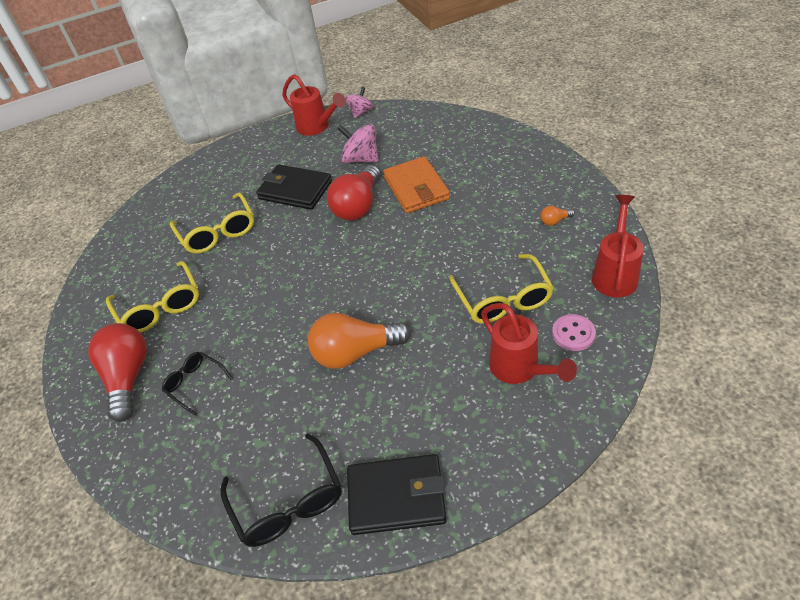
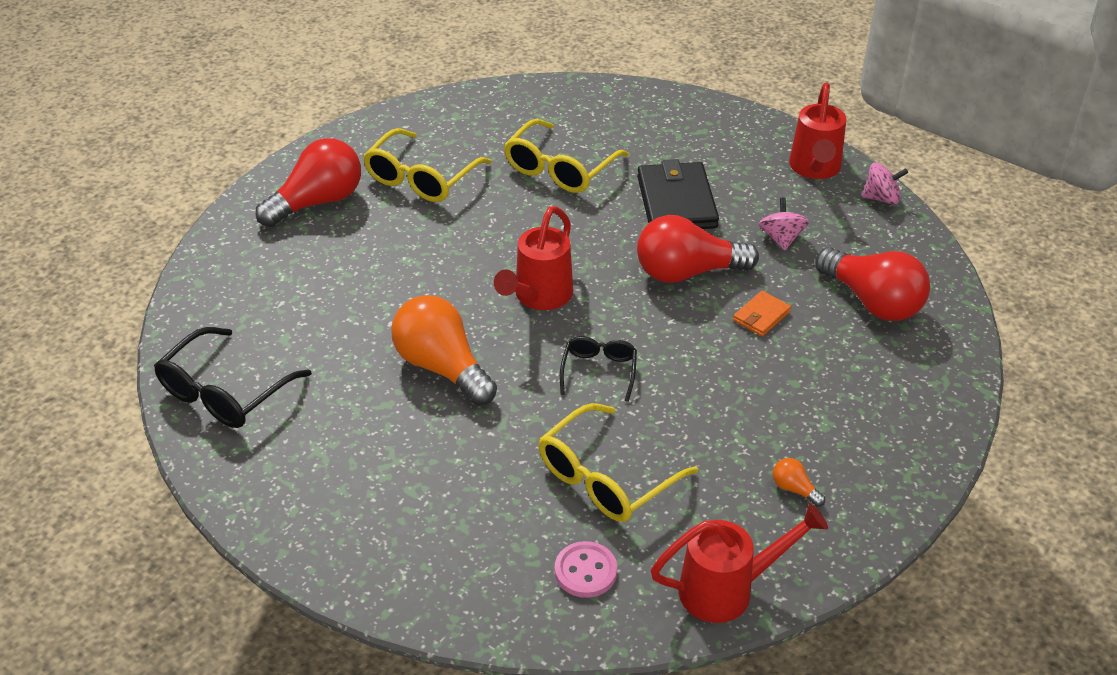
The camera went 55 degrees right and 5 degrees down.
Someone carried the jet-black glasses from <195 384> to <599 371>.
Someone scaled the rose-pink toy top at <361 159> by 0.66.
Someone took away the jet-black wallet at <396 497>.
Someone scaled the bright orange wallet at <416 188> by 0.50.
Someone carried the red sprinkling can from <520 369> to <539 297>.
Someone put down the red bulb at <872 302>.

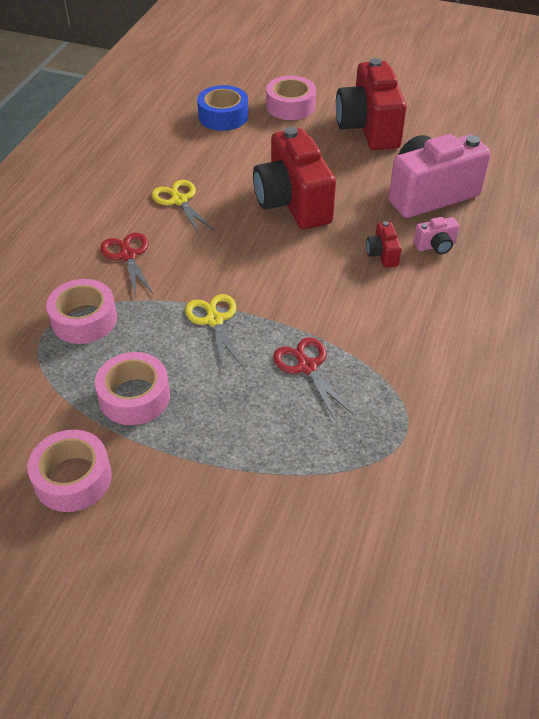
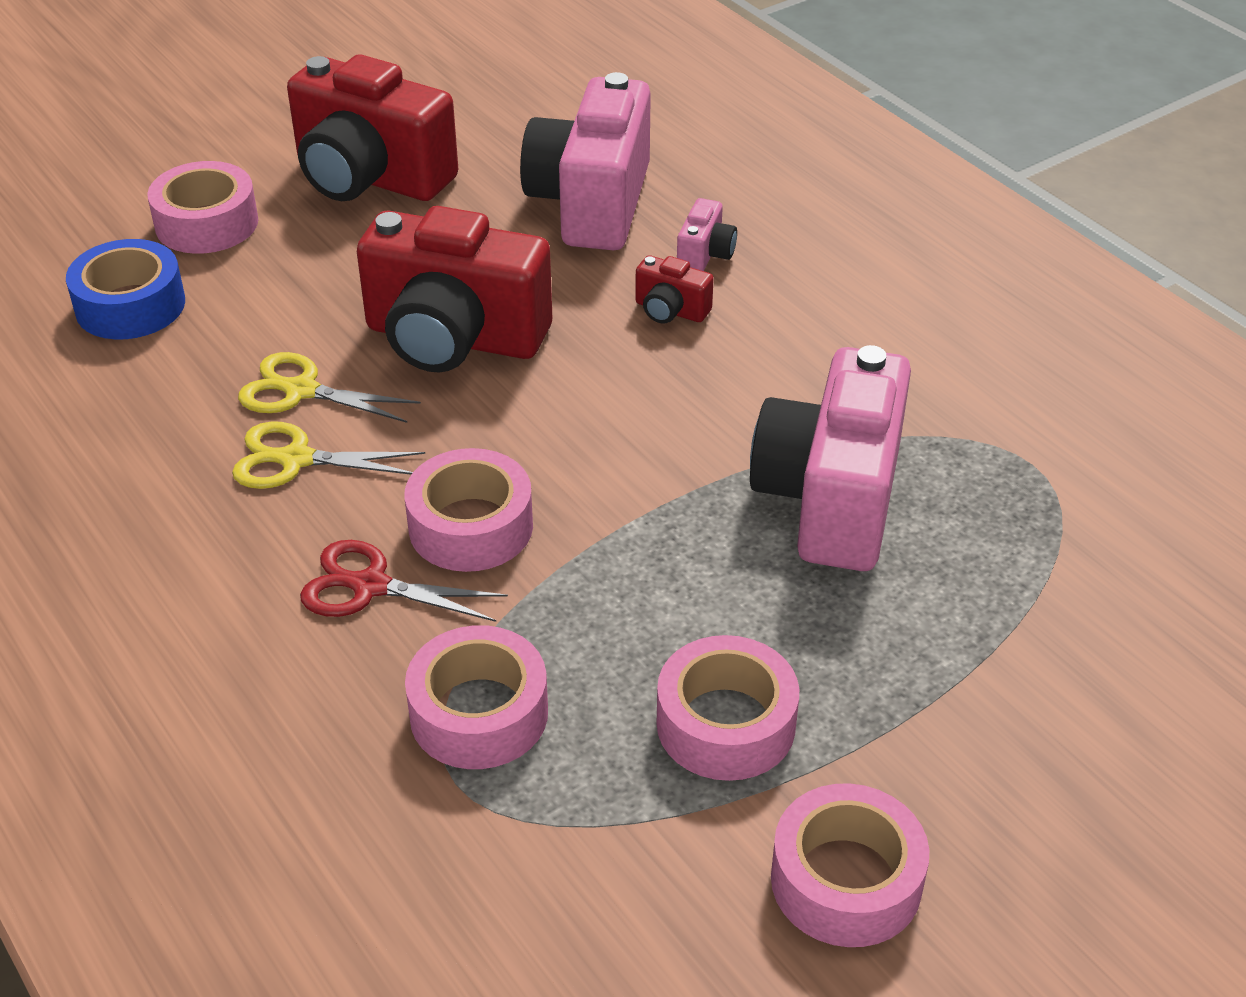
The camera went 55 degrees left and 5 degrees down.
Someone carried the bright yellow scissors from <214 320> to <301 391>.
Someone swapped the red scissors at <307 367> for the rose-pink photo camera at <830 499>.
Someone put down the rose-pink sticky tape at <471 526>.

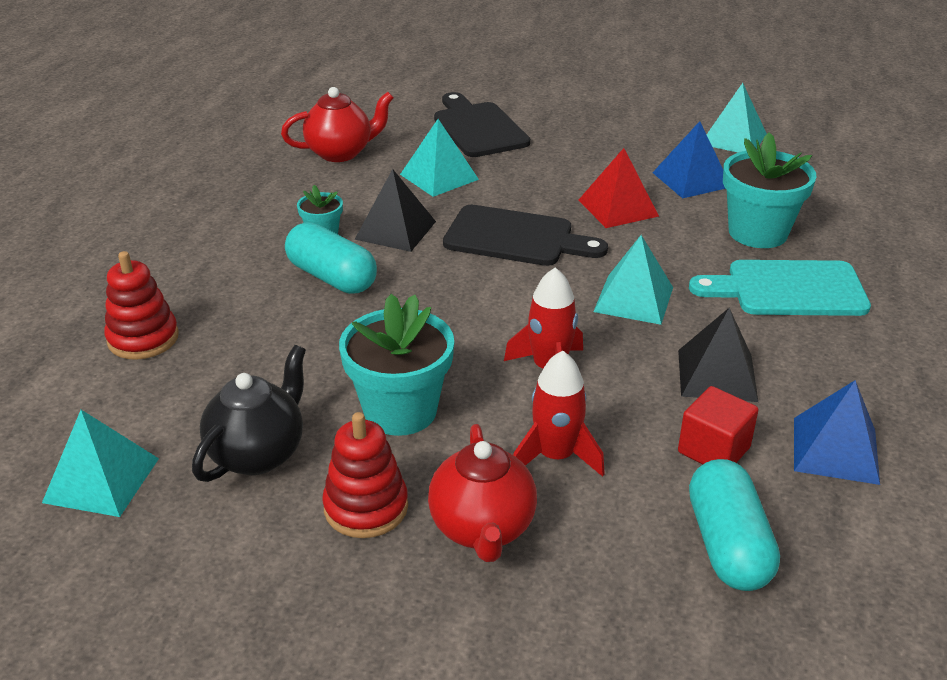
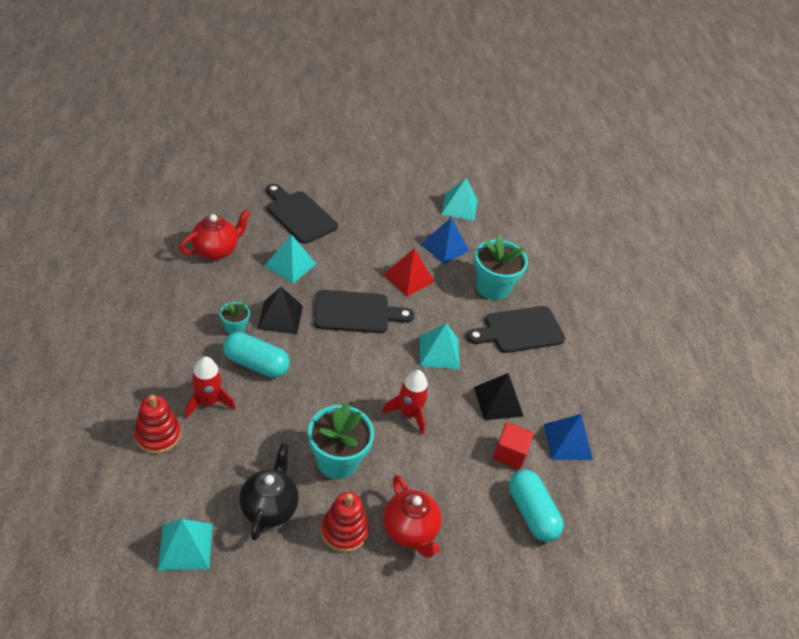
The camera went 25 degrees left and 10 degrees up.
Someone carried the red spaceship from <555 456> to <208 402>.
Someone repainted the turquoise cutting board at <788 289>, which became the jet-black cutting board at <519 330>.

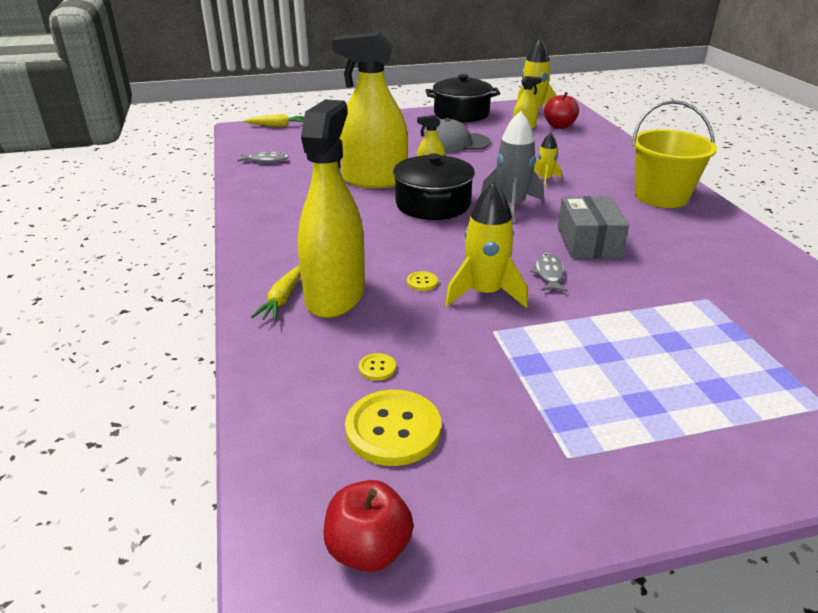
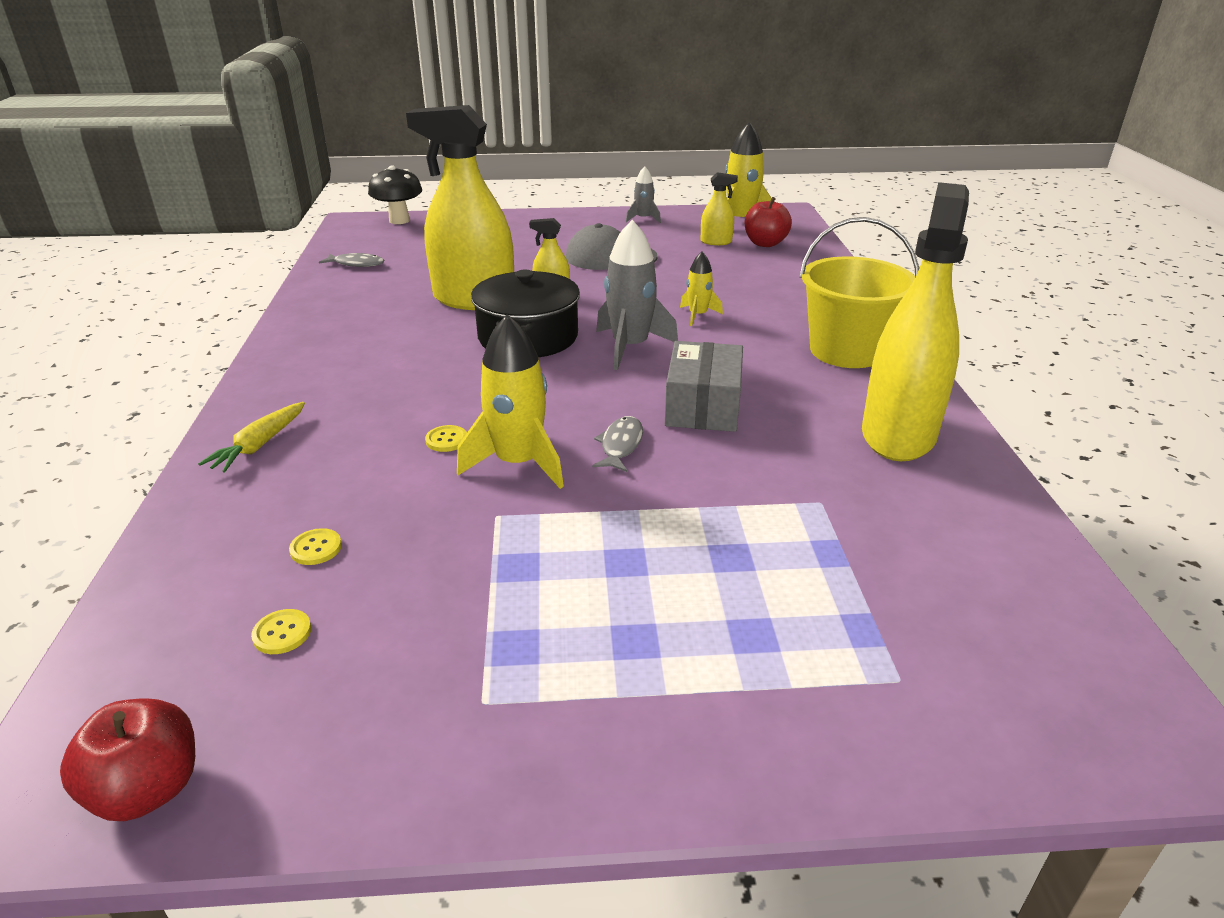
The camera went 10 degrees right and 0 degrees up.
Someone swapped the bright yellow toy carrot at <277 126> for the jet-black mushroom at <399 220>.
Someone carried the bright yellow spray cleaner from <335 296> to <898 434>.
Someone scaled the bright yellow button at <393 429> by 0.44.
Someone swapped the jet-black pot at <461 114> for the gray spaceship at <643 219>.

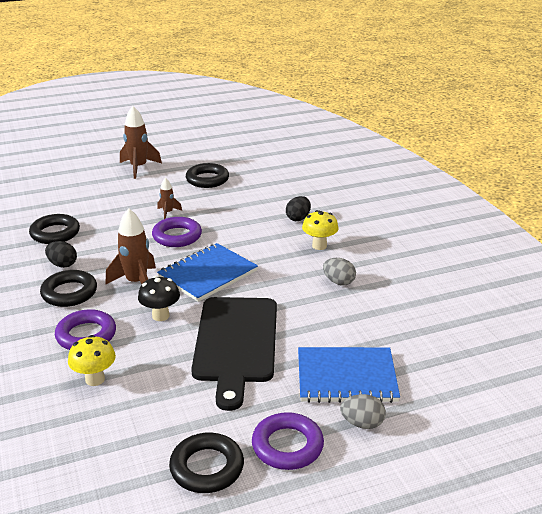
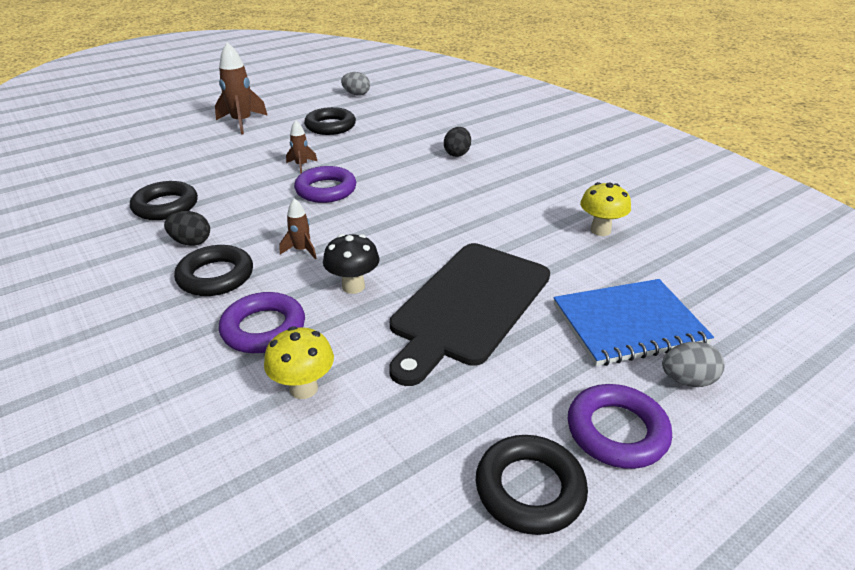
The camera went 15 degrees left and 5 degrees up.
Someone scaled the dark brown spaceship at <136 282> by 0.54.
Someone took away the cobalt notepad at <207 274>.
Someone rotated the jet-black cutting board at <236 343> by 45 degrees clockwise.
Someone carried the bright yellow mushroom from <319 246> to <600 230>.
Someone carried the gray egg shape from <338 282> to <356 94>.

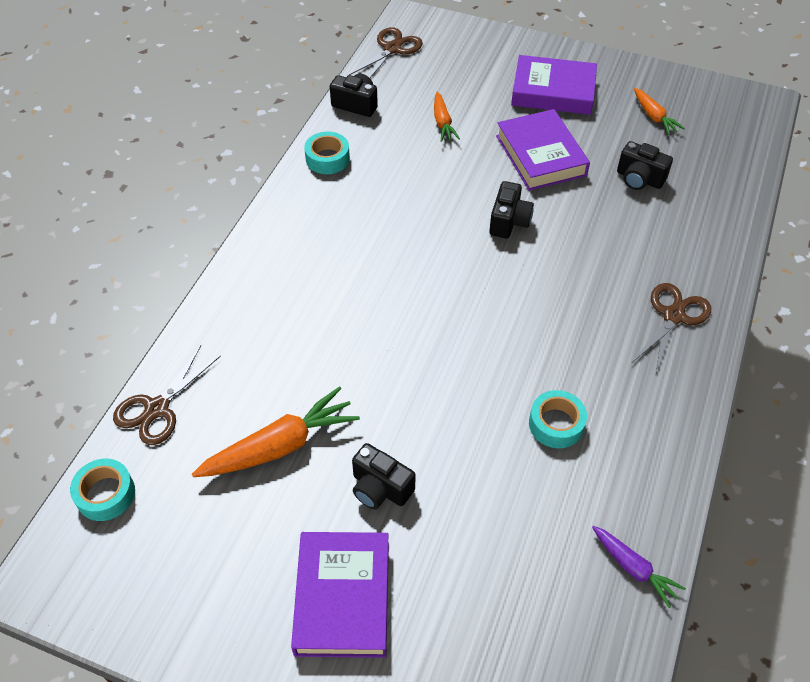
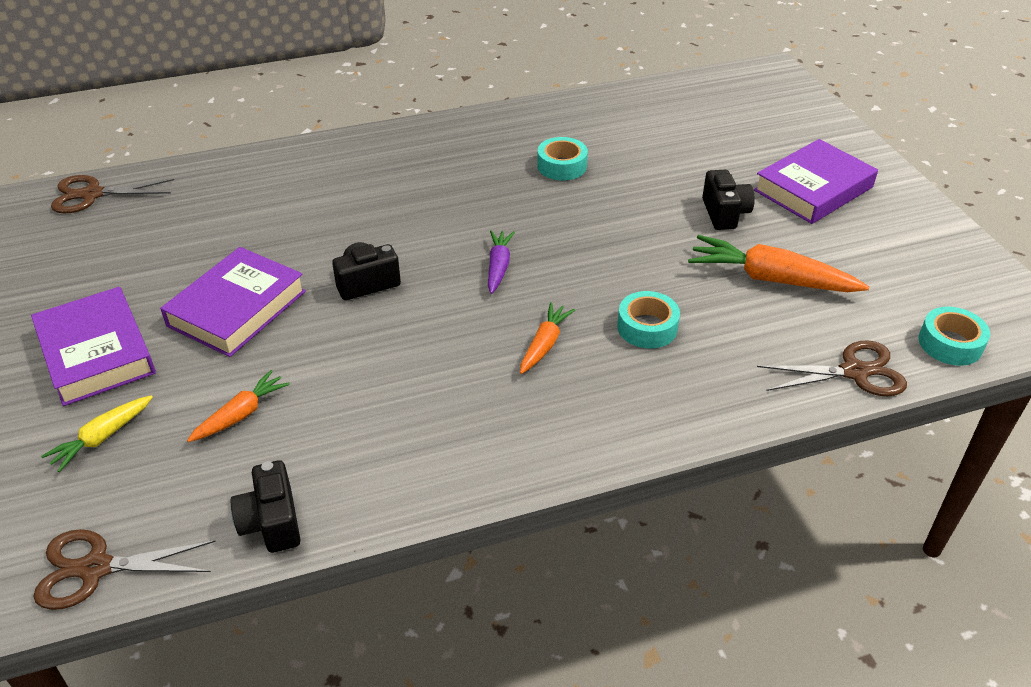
The camera went 130 degrees left and 10 degrees down.
Someone carried the turquoise sticky tape from <327 159> to <647 327>.
Someone carried the violet toy carrot from <633 568> to <498 267>.
Someone took away the jet-black photo camera at <639 179>.
Someone carried the dark brown scissors from <673 316> to <92 194>.
Someone carried the bright orange toy carrot from <654 116> to <544 344>.
Someone put down the bright yellow toy carrot at <102 438>.

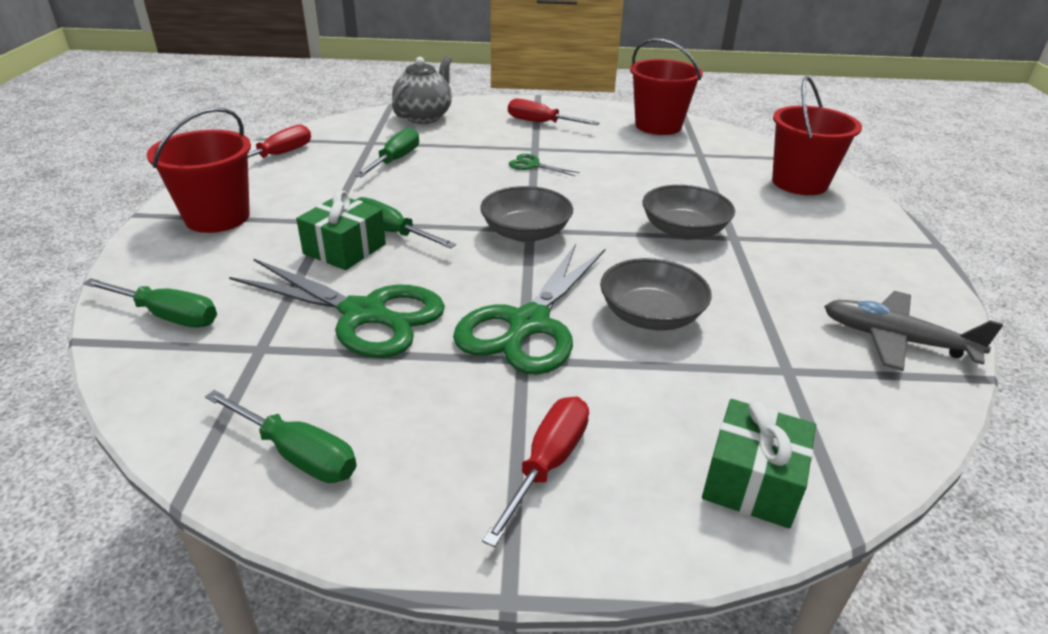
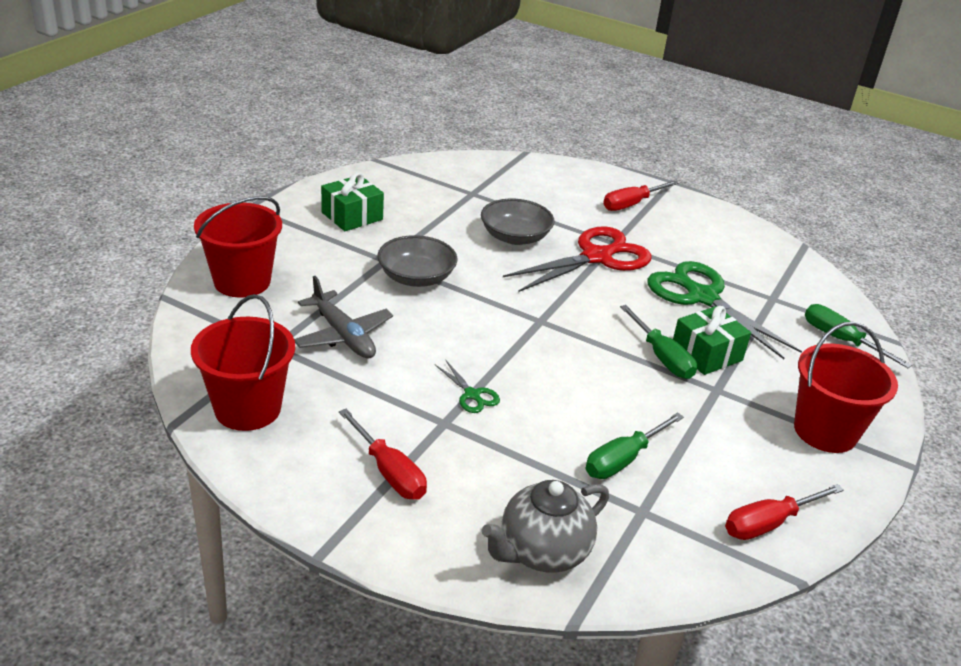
The camera went 155 degrees left and 0 degrees up.
Someone took away the emerald hand screwdriver at <298 455>.
Someone repainted the emerald scissors at <528 324>, which became the red scissors at <596 257>.
Someone took away the gray serving bowl at <526 233>.
Someone carried the emerald wrapped gift from <752 481> to <352 216>.
Someone carried the gray plane from <896 340> to <343 335>.

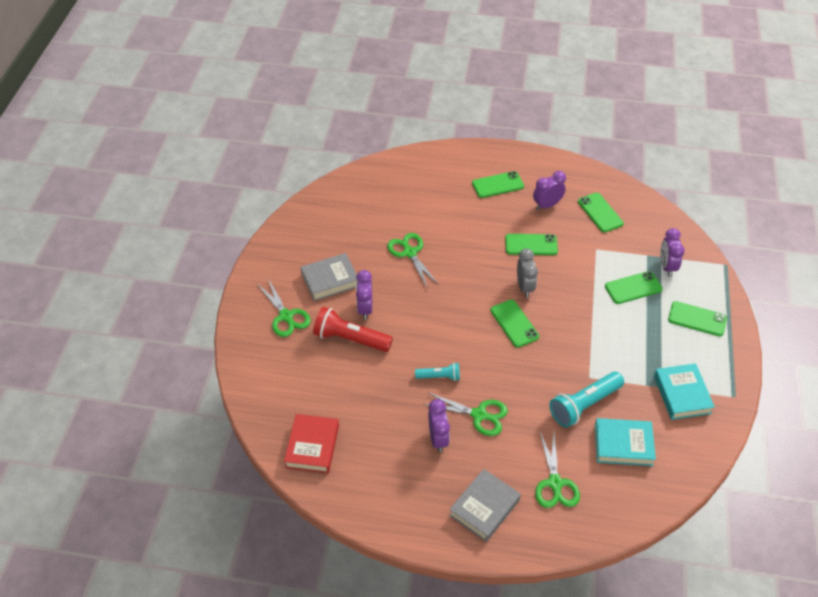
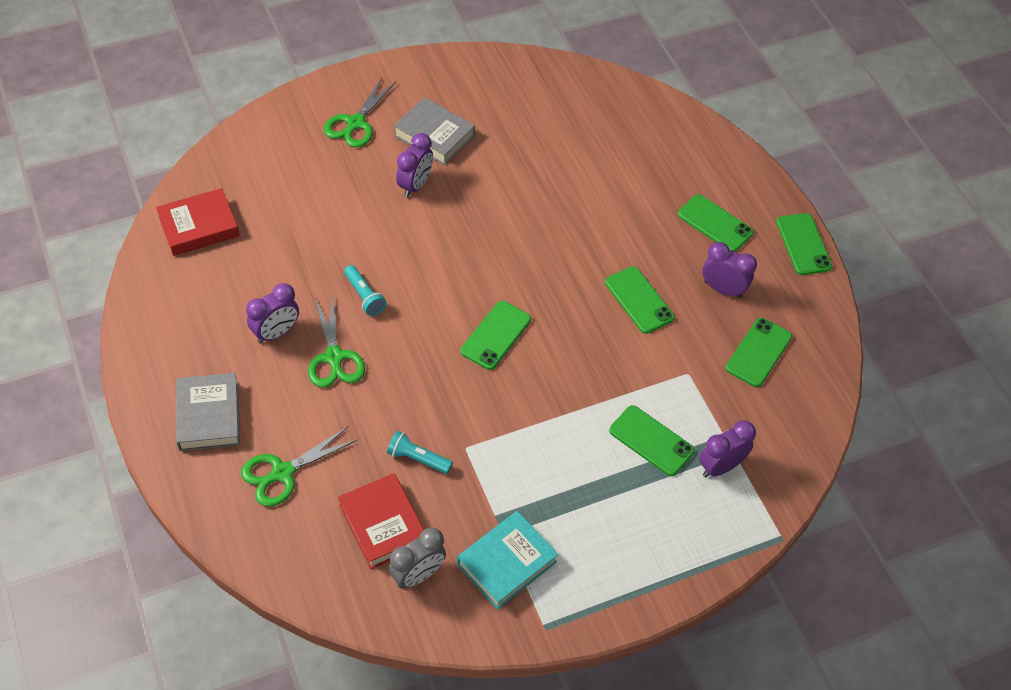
The camera went 55 degrees right and 5 degrees up.
Someone took away the red pocket torch at <350 339>.
Someone rotated the violet alarm clock at <365 309> by 150 degrees clockwise.
Someone took away the emerald scissors at <409 253>.
Someone rotated the gray hardcover at <484 507> by 75 degrees clockwise.
Someone carried the gray alarm clock from <524 287> to <418 575>.
Someone scaled the turquoise pocket torch at <584 405> by 0.56.
Someone repainted the turquoise hardcover at <623 445>, which became the red hardcover at <382 524>.
Someone carried the emerald phone from <697 319> to <803 244>.

